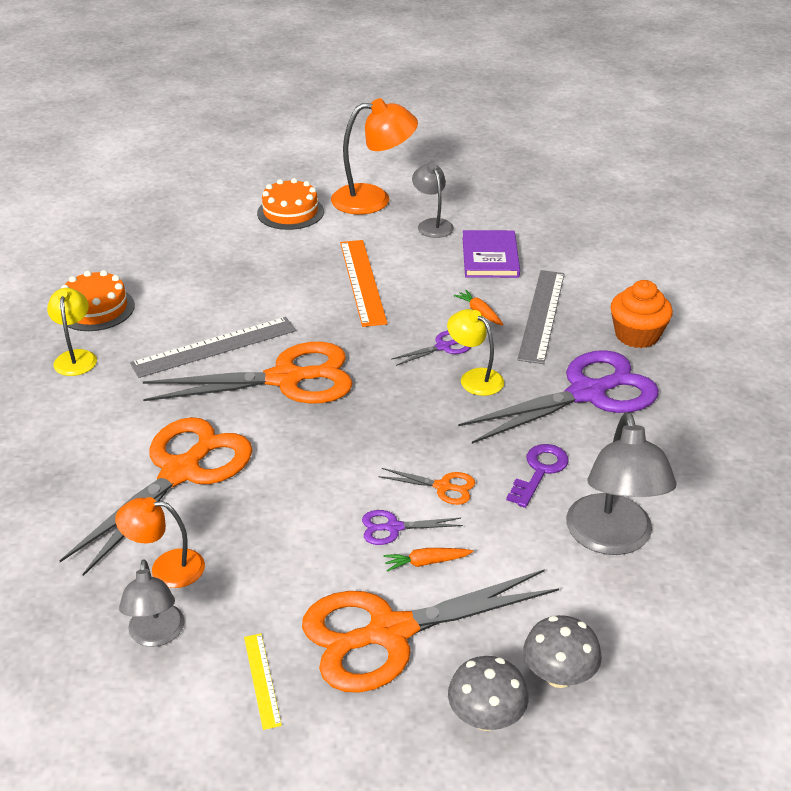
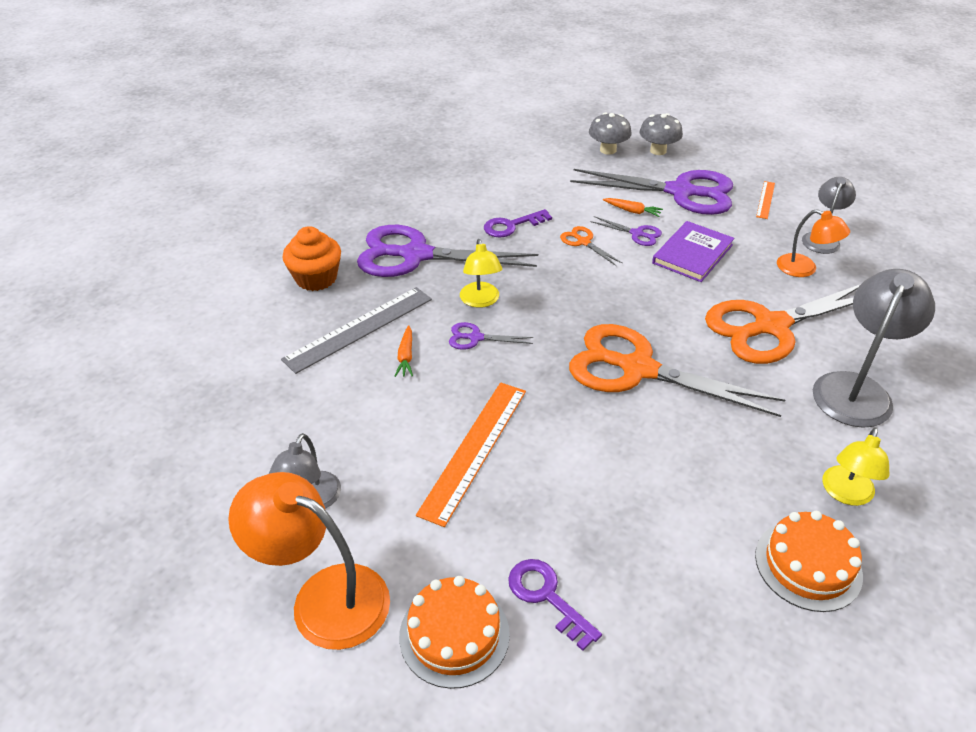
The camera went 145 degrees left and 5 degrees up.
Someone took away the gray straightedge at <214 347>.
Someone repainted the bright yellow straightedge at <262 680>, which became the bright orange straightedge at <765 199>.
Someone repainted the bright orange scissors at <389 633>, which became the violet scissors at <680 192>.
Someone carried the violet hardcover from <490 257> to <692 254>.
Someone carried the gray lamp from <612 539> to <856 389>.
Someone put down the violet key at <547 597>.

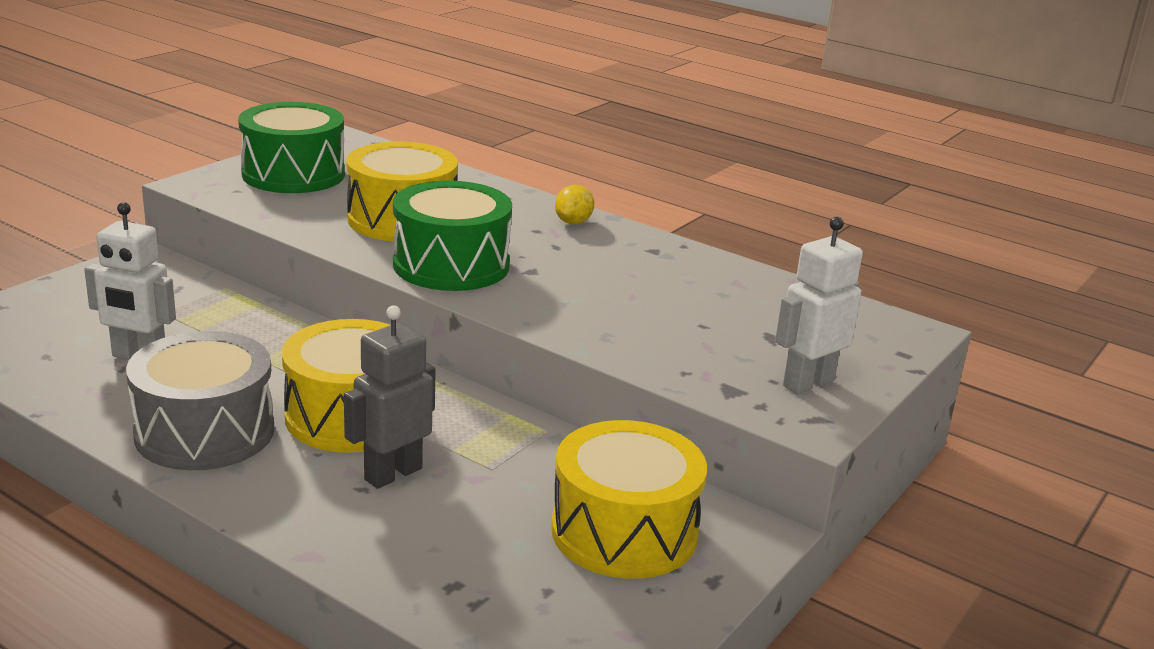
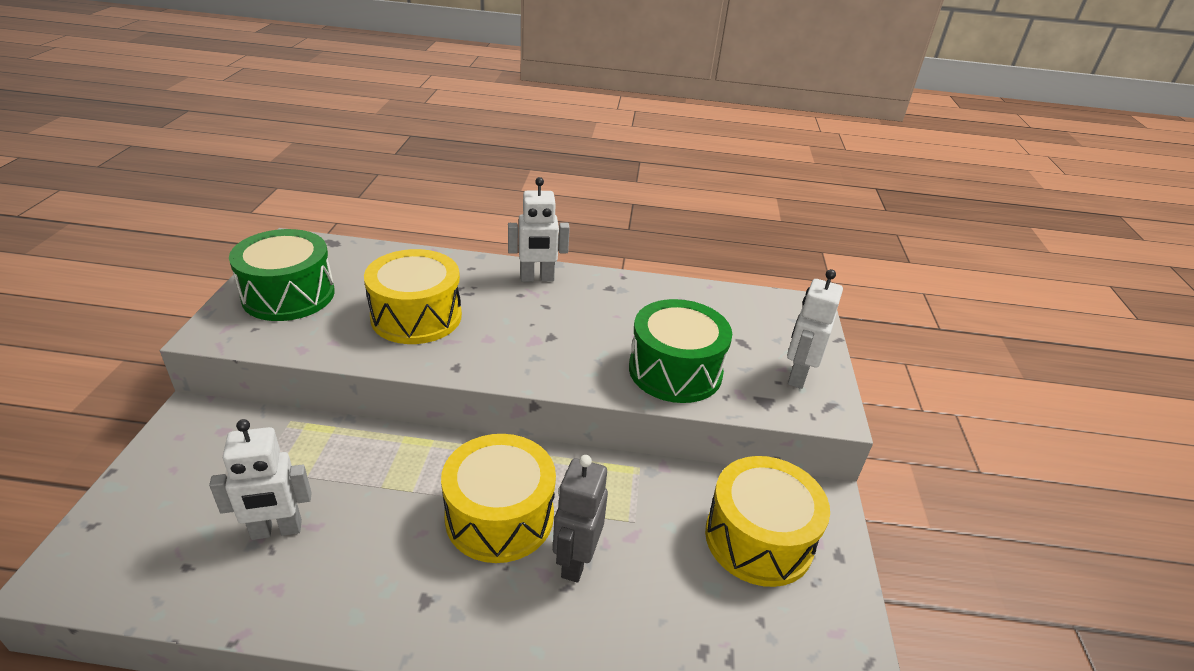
The camera went 30 degrees left and 10 degrees up.
Someone took away the gray drum at <205 432>.
Someone carried the emerald drum from <451 265> to <675 370>.
Someone swapped the bright yellow citrus fruit at <573 222> for the snow-white robot figure at <537 278>.

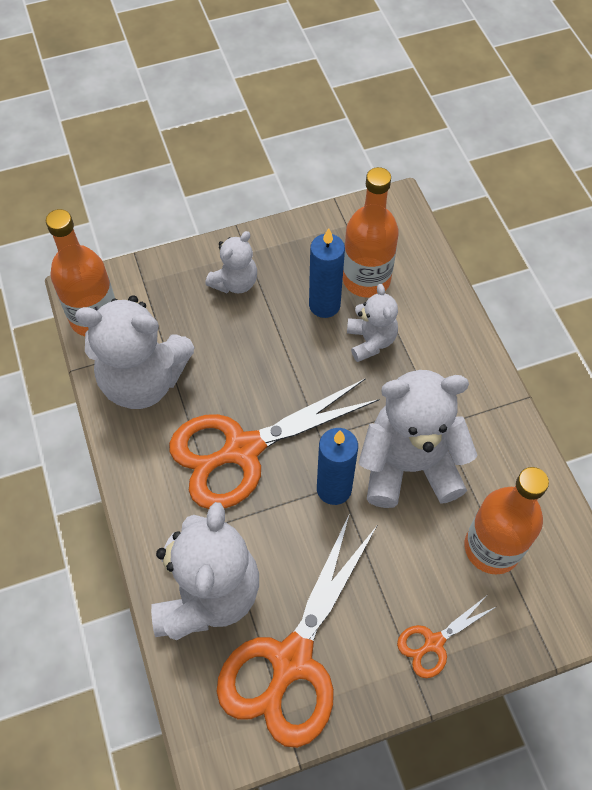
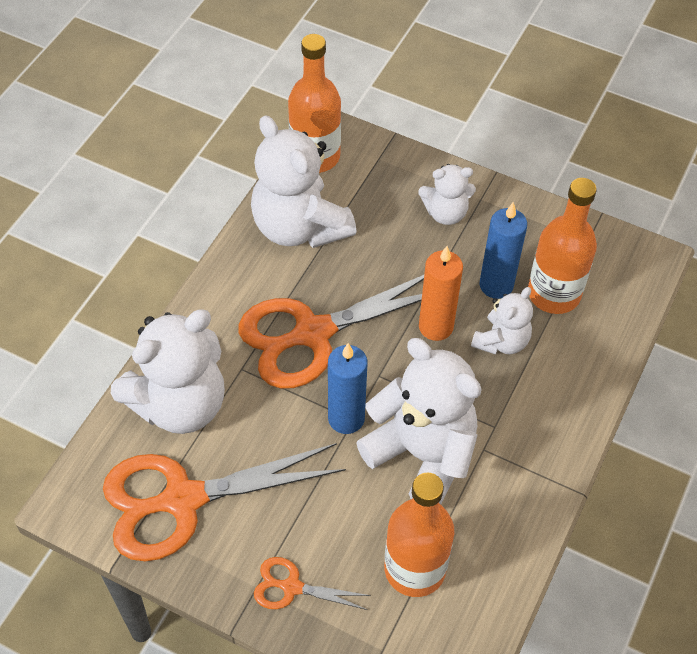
The camera went 45 degrees right and 5 degrees down.
Someone rotated the bright orange scissors at <243 450> by 45 degrees counterclockwise.
Someone put down the bright orange pillar candle at <436 326>.

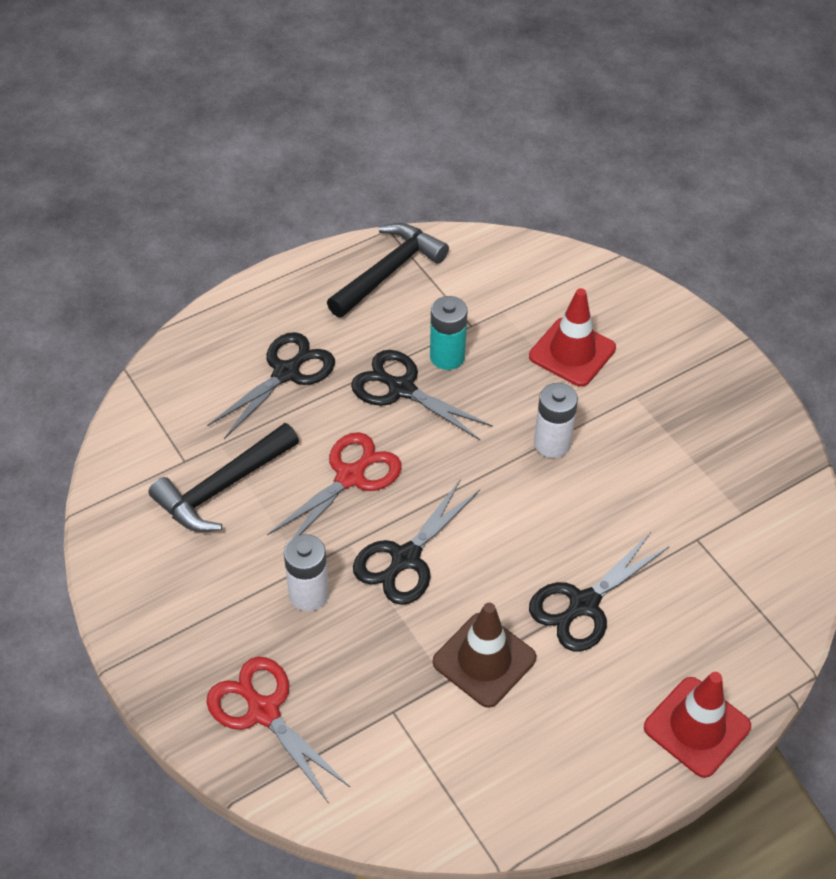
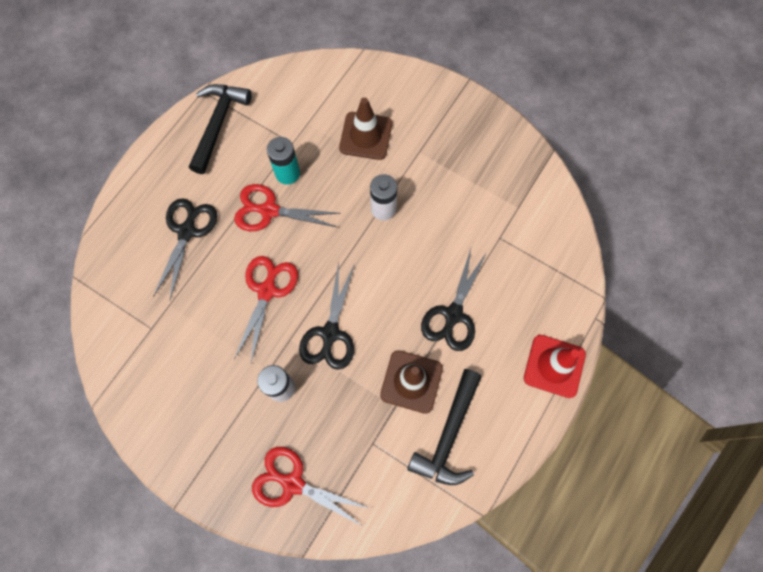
The camera went 25 degrees left and 20 degrees up.
Someone carried the jet-black carpenter's hammer from <222 488> to <448 435>.
Someone repainted the jet-black scissors at <402 389>, which became the red scissors at <269 210>.
Someone repainted the red road cone at <572 352>, which became the dark brown road cone at <365 136>.

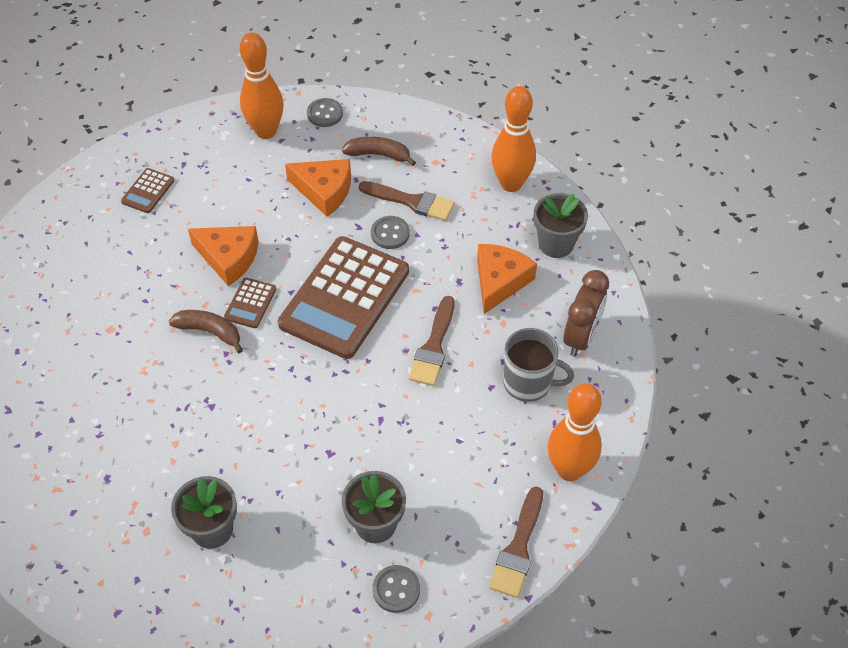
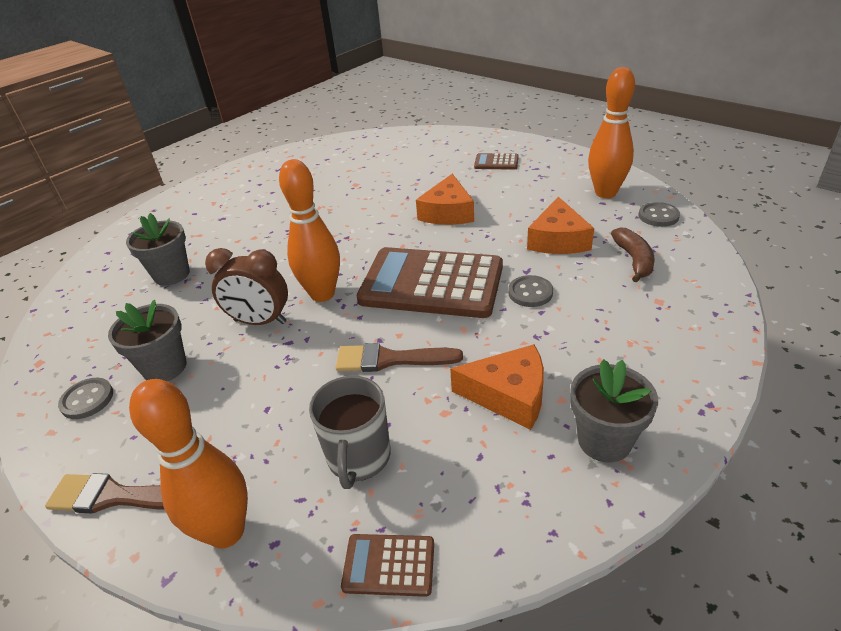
The camera went 80 degrees right and 15 degrees down.
Someone took away the dark brown banana at <210 332>.
Someone carried the dark brown adding machine from <250 303> to <389 565>.
Someone took away the dark brown paint brush at <411 201>.
Someone carried the bright orange tenpin from <511 184> to <322 294>.
Someone carried the dark brown alarm clock from <581 337> to <260 321>.

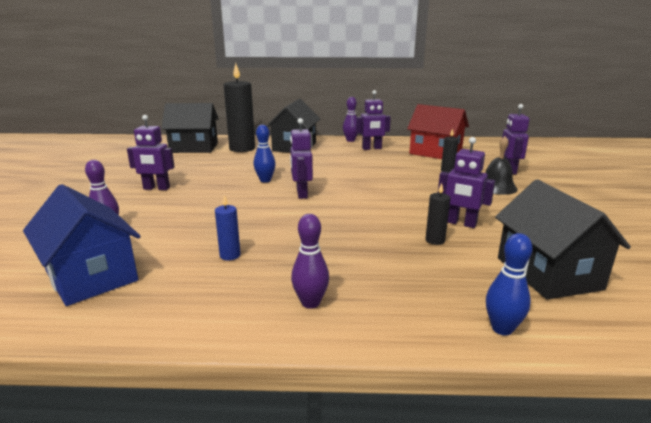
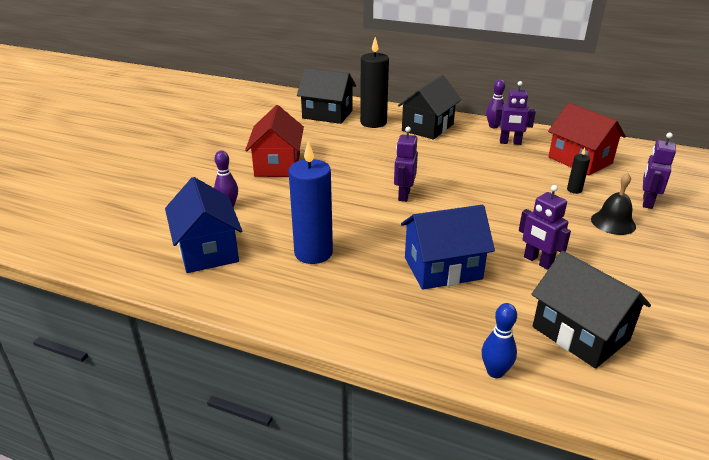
The camera went 20 degrees right and 10 degrees up.
Someone swapped the violet robot figure at <156 188> for the red toy house at <278 165>.
Someone scaled the cobalt pillar candle at <230 255> by 2.22.
Someone took away the cobalt tenpin at <265 180>.
Someone took away the violet tenpin at <310 303>.
Someone took away the jet-black pillar candle at <435 240>.
Someone rotated the jet-black toy house at <548 273> by 45 degrees counterclockwise.
Someone put down the cobalt toy house at <442 268>.

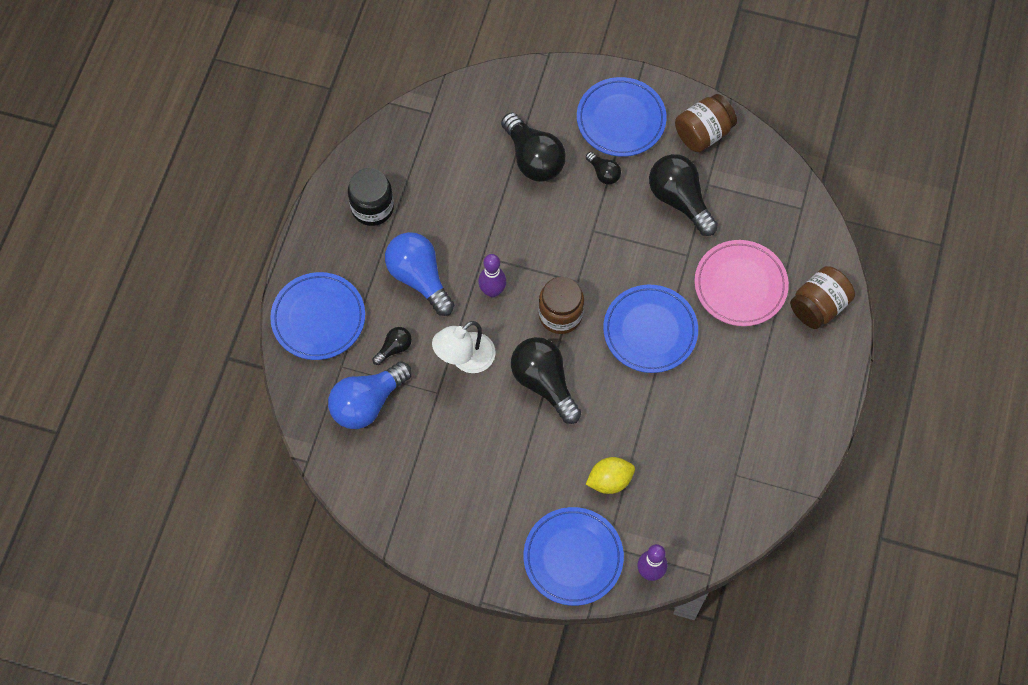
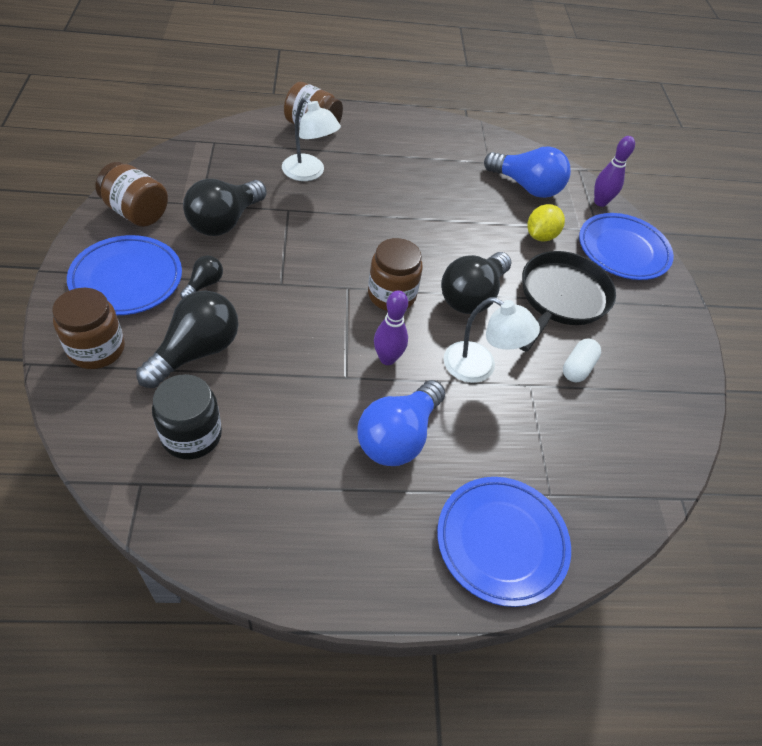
The camera went 115 degrees left and 15 degrees down.
Someone carried the cobalt bulb from <367 402> to <526 186>.
Someone carried the jet-black jam jar from <372 207> to <191 435>.
Someone took away the jet-black bulb at <394 348>.
Someone rotated the bright yellow citrus fruit at <609 480> by 75 degrees clockwise.
Someone took away the cobalt dinner plate at <650 331>.
Someone swapped the rose-pink dinner plate at <740 285> for the snow-white lamp at <309 173>.
Someone put down the dark brown jam jar at <96 349>.
Someone put down the jet-black pan at <561 298>.
Someone put down the snow-white pill at <577 367>.

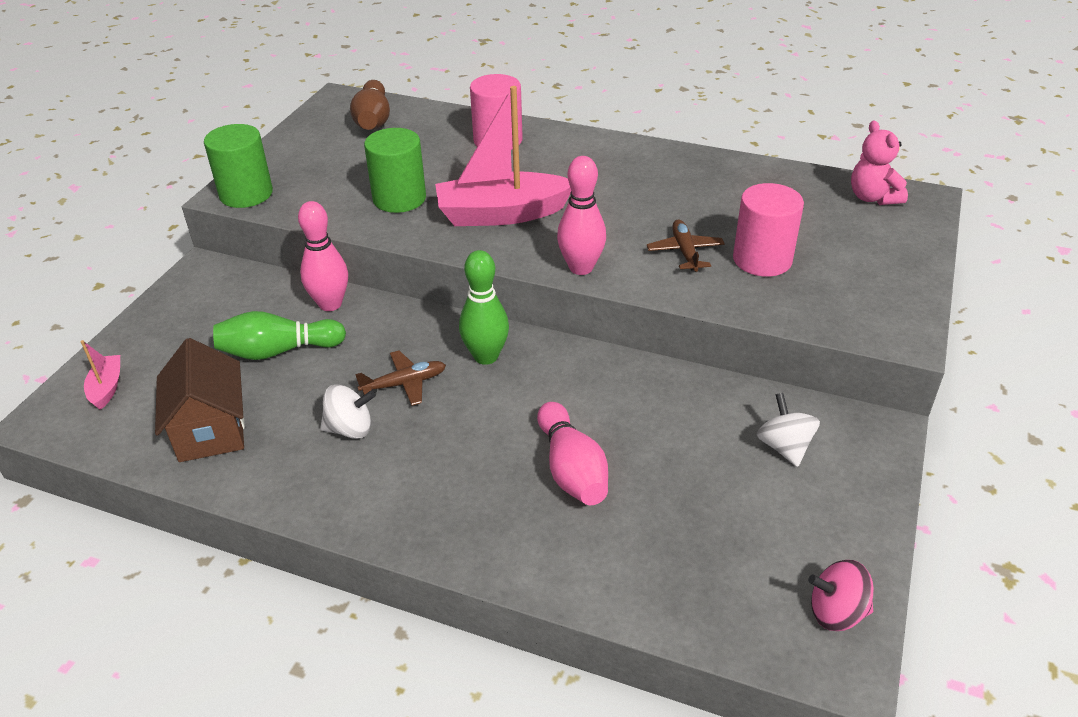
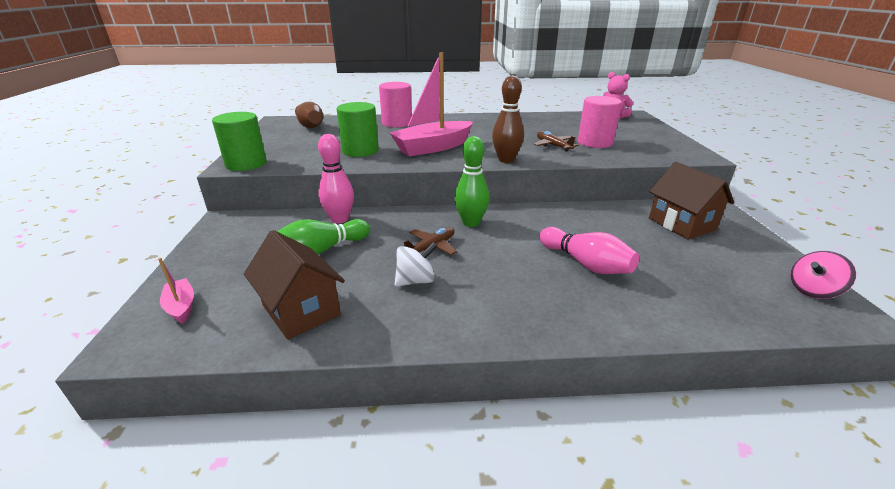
The camera went 25 degrees left and 10 degrees down.
Someone repainted the rose-pink tenpin at <581 268>, which became the dark brown tenpin at <506 160>.
Someone swapped the snow-white toy top at <784 447> for the dark brown toy house at <681 224>.

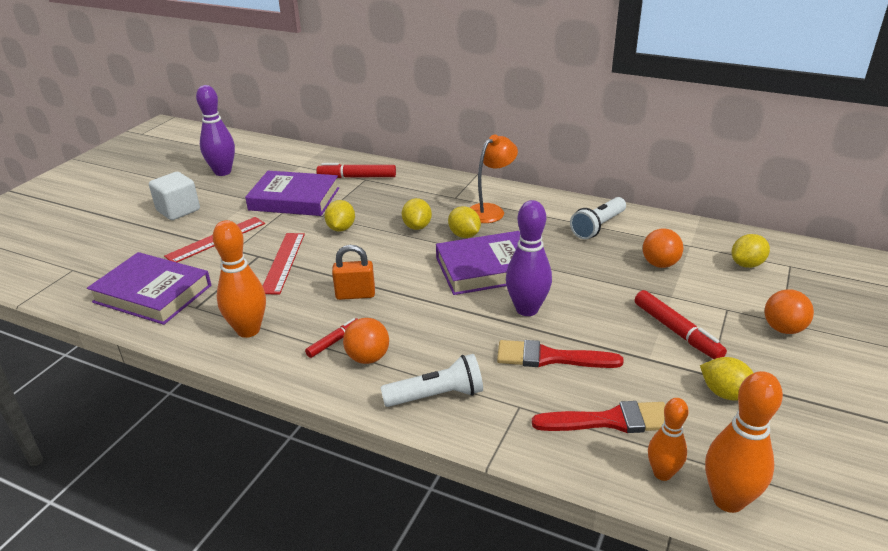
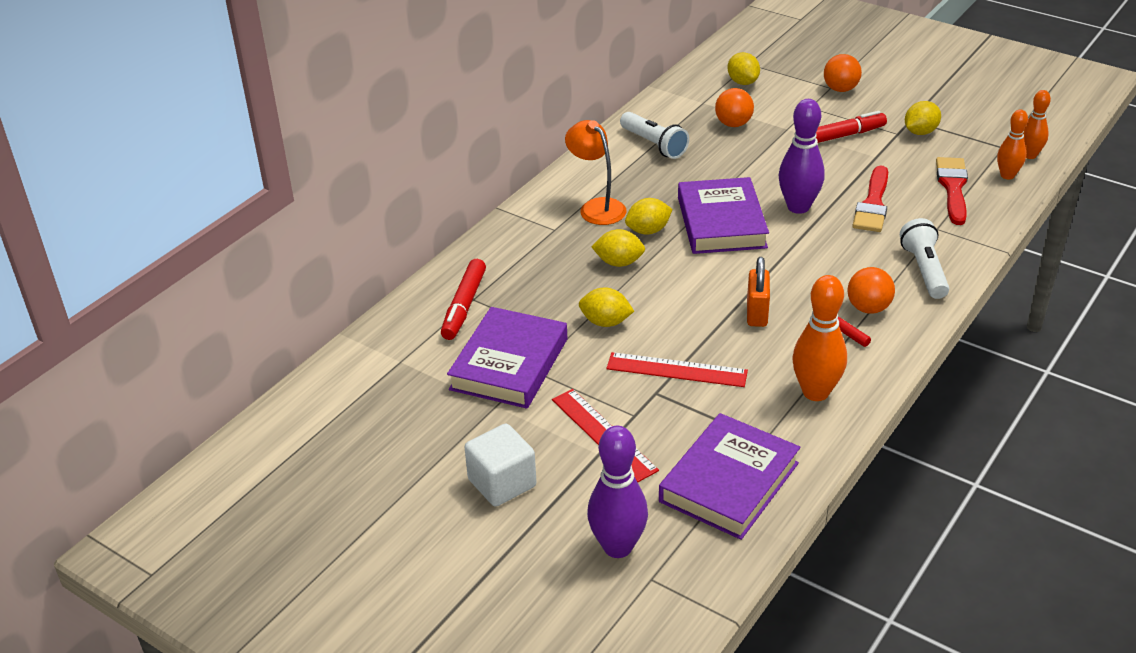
The camera went 80 degrees left and 5 degrees up.
Someone carried the violet tenpin from <223 172> to <617 547>.
Someone scaled the bright orange tenpin at <728 500> by 0.63.

